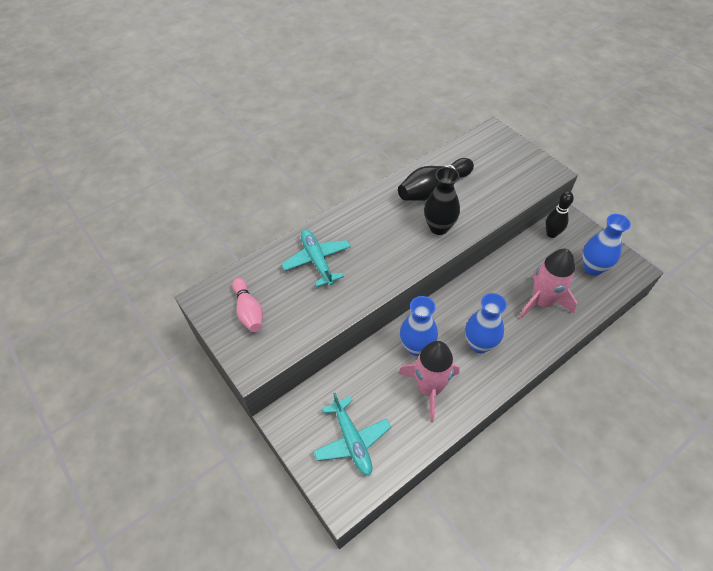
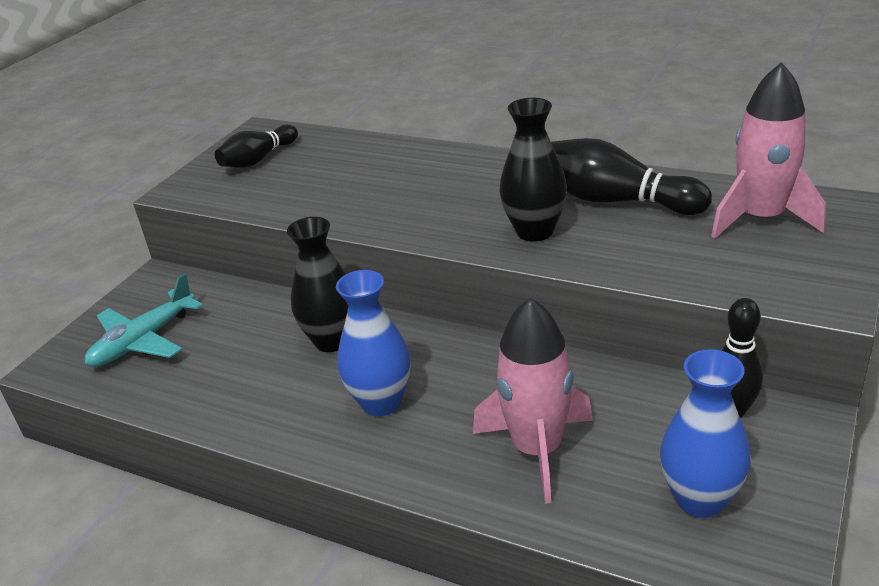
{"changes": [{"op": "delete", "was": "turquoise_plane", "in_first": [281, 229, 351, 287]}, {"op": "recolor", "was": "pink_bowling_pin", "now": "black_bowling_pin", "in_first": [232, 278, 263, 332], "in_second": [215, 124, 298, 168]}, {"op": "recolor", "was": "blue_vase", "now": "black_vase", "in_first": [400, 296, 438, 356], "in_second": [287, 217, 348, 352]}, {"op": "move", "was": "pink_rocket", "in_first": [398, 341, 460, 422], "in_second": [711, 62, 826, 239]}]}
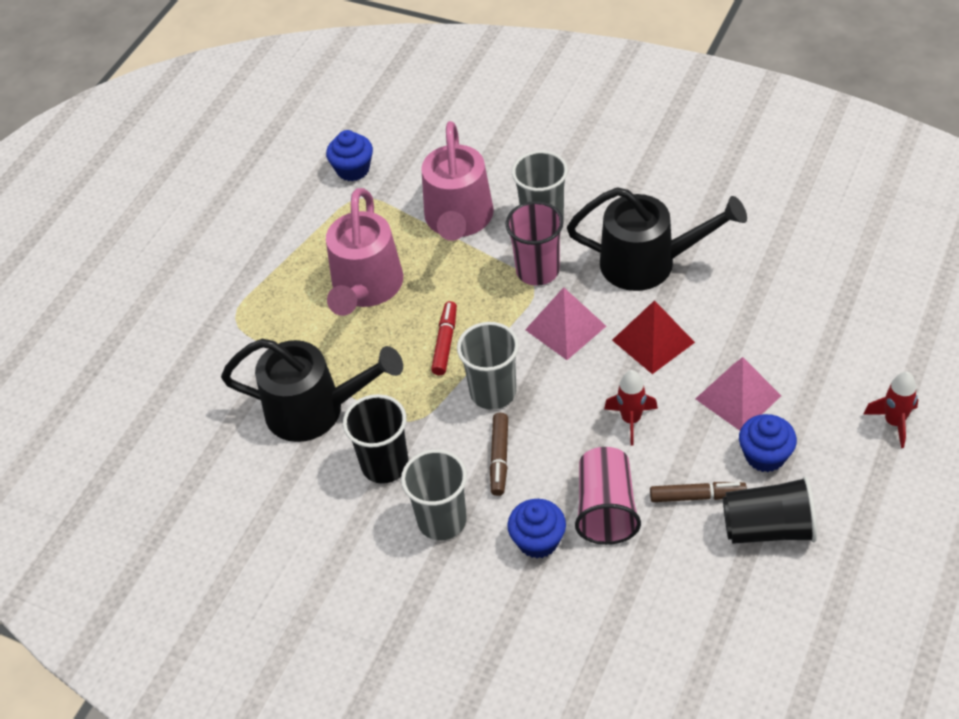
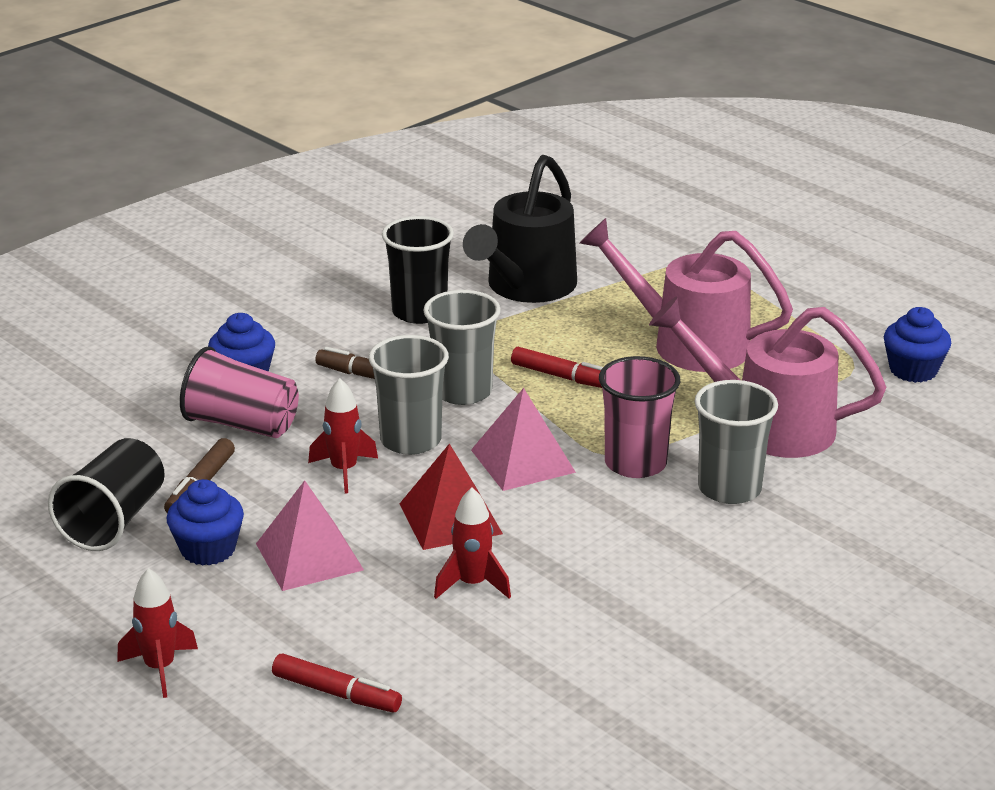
{"changes": [{"op": "delete", "was": "black_watering_can", "in_first": [567, 187, 747, 291]}, {"op": "move", "was": "grey_cup", "in_first": [401, 449, 467, 540], "in_second": [369, 335, 449, 455]}, {"op": "insert", "now": "red_rocket", "in_second": [434, 488, 511, 599]}, {"op": "insert", "now": "red_marker", "in_second": [272, 654, 402, 713]}]}
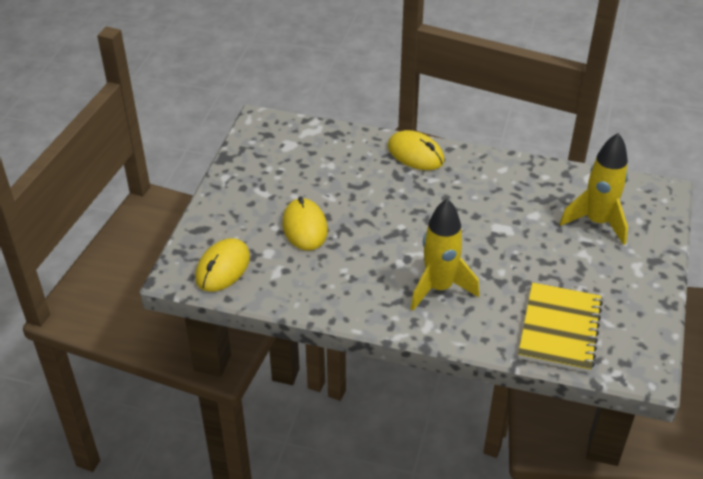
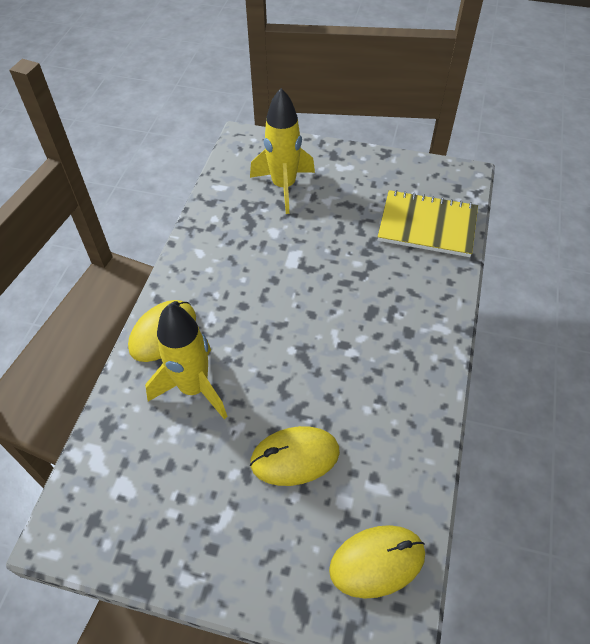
{"changes": [{"op": "move", "was": "yellow_rocket", "in_first": [410, 199, 480, 311], "in_second": [145, 304, 228, 419]}, {"op": "rotate", "was": "yellow_mouse", "in_first": [195, 238, 250, 292], "in_second": [329, 525, 425, 598], "clockwise": -45}]}
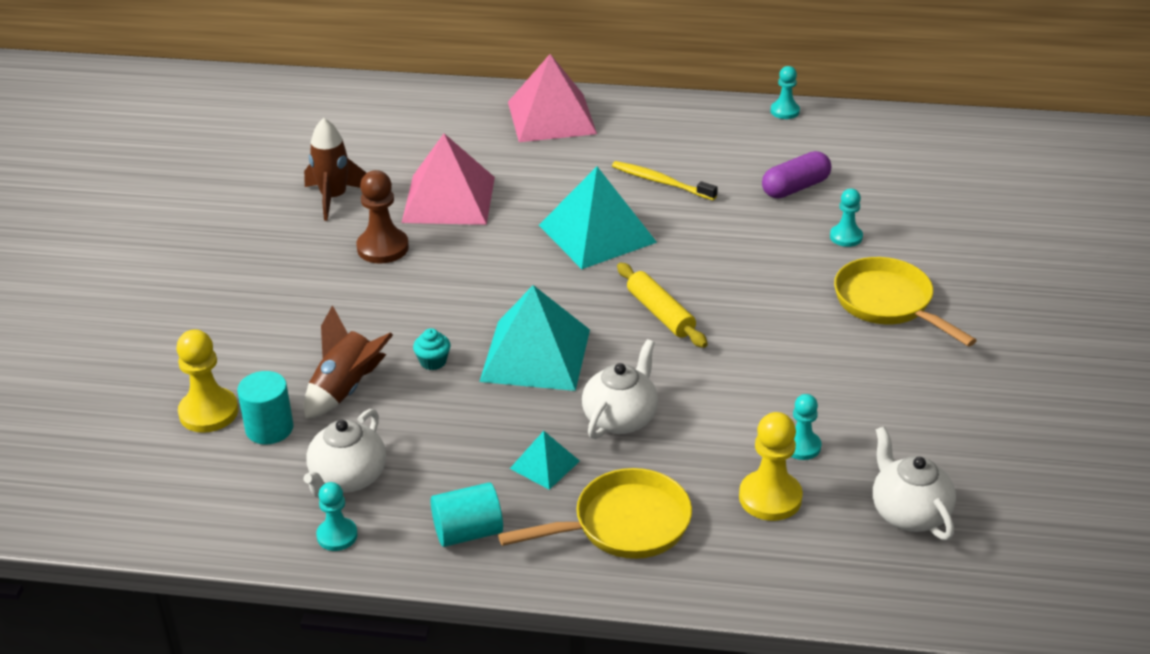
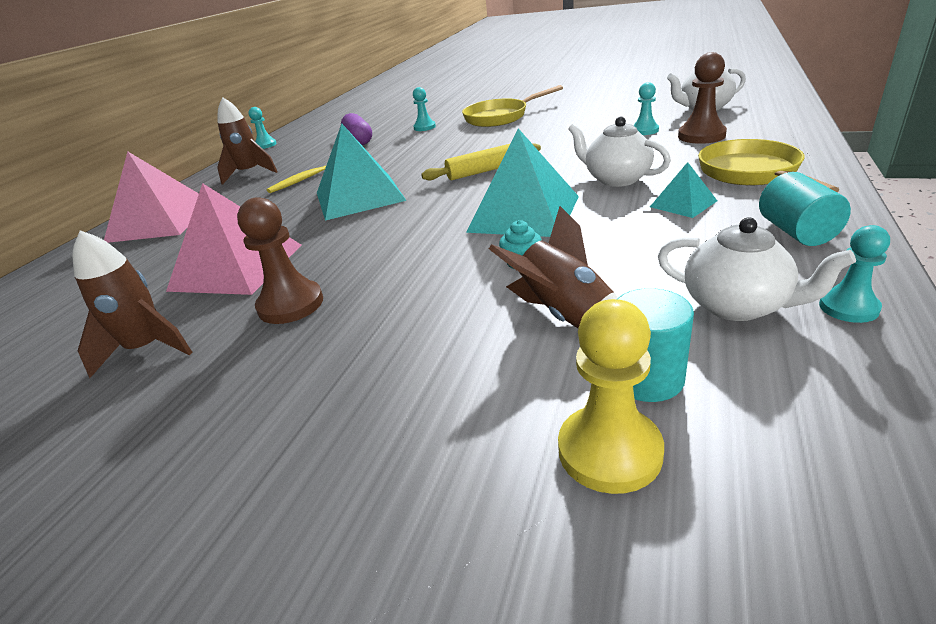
{"changes": [{"op": "recolor", "was": "yellow_pawn", "now": "brown_pawn", "in_first": [739, 412, 803, 521], "in_second": [678, 52, 727, 144]}, {"op": "insert", "now": "brown_rocket", "in_second": [217, 97, 277, 185]}]}
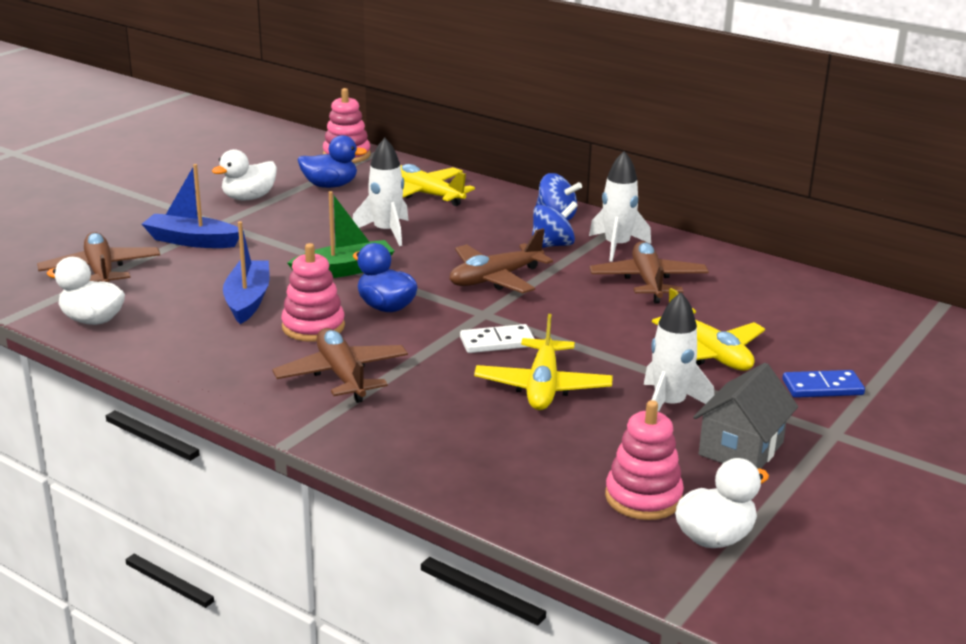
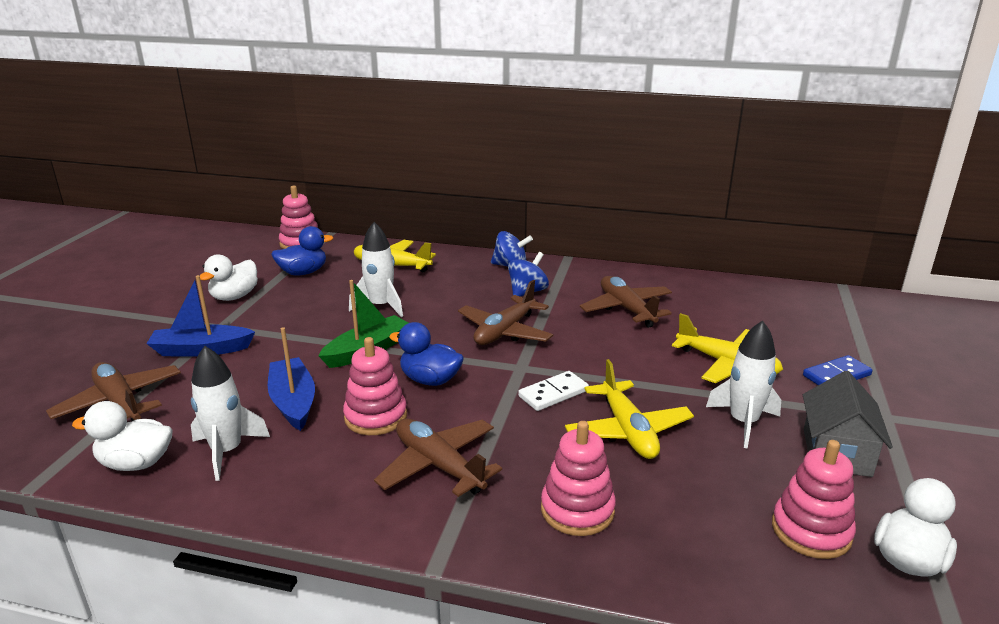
{"changes": [{"op": "move", "was": "white_rocket", "in_first": [589, 151, 651, 262], "in_second": [191, 346, 270, 481]}, {"op": "insert", "now": "pink_stacking_toy", "in_second": [541, 421, 616, 536]}]}
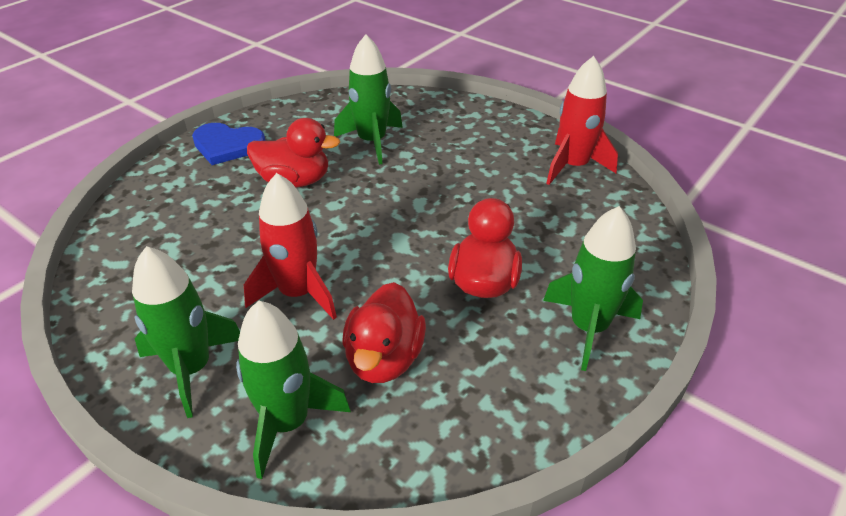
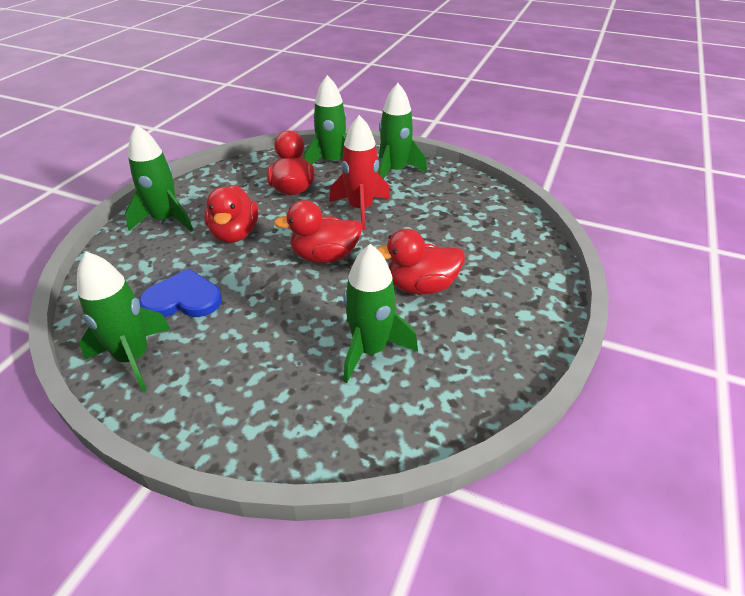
{"changes": [{"op": "recolor", "was": "red_rocket", "now": "green_rocket", "in_first": [546, 56, 618, 185], "in_second": [77, 252, 170, 392]}, {"op": "move", "was": "blue_heart", "in_first": [192, 123, 265, 165], "in_second": [139, 269, 222, 317]}, {"op": "insert", "now": "red_duck", "in_second": [274, 200, 362, 263]}]}
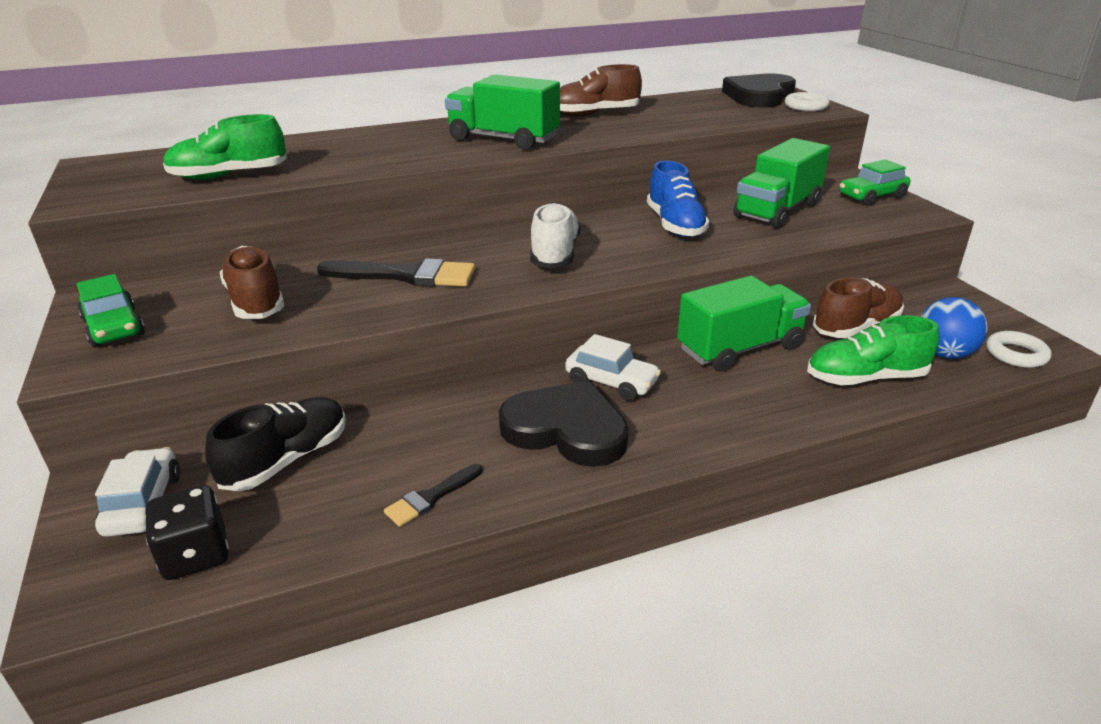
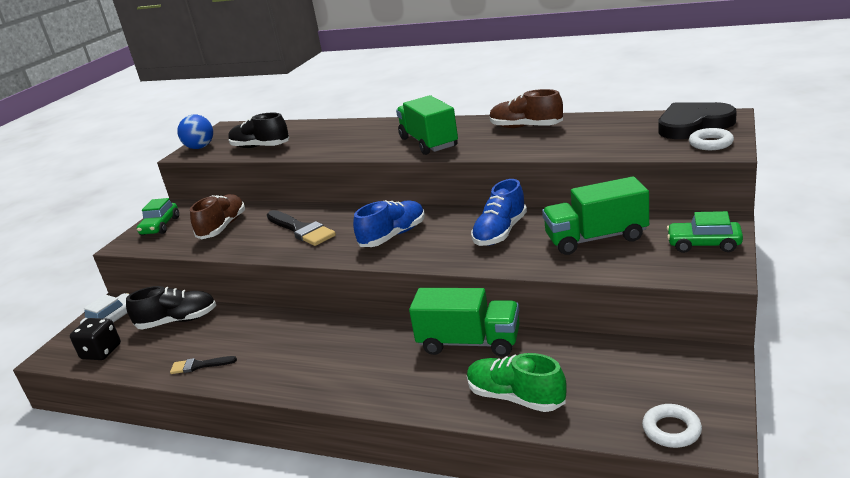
{"changes": [{"op": "recolor", "was": "green_shoe", "now": "black_shoe", "in_first": [163, 114, 287, 180], "in_second": [228, 112, 289, 148]}, {"op": "recolor", "was": "white_shoe", "now": "blue_shoe", "in_first": [530, 202, 581, 269], "in_second": [353, 200, 425, 247]}, {"op": "delete", "was": "brown_shoe", "in_first": [813, 277, 904, 338]}, {"op": "move", "was": "blue_ball", "in_first": [920, 297, 988, 359], "in_second": [177, 115, 213, 149]}, {"op": "delete", "was": "white_car", "in_first": [565, 334, 661, 401]}, {"op": "delete", "was": "black_heart", "in_first": [499, 380, 629, 467]}]}
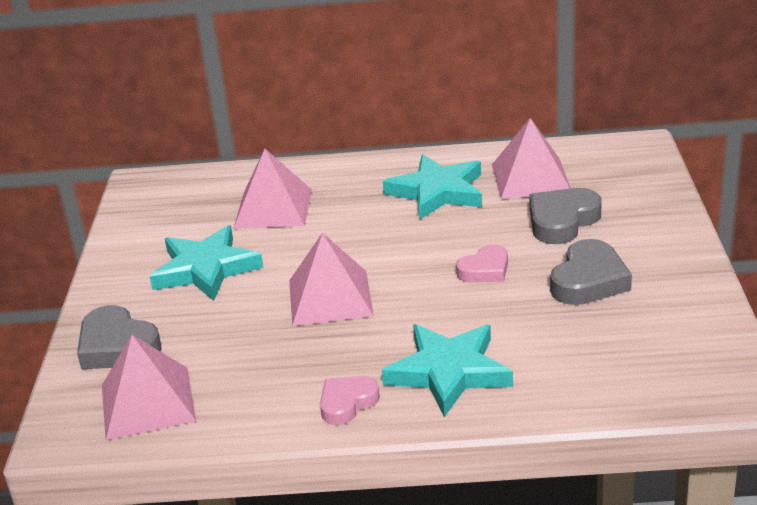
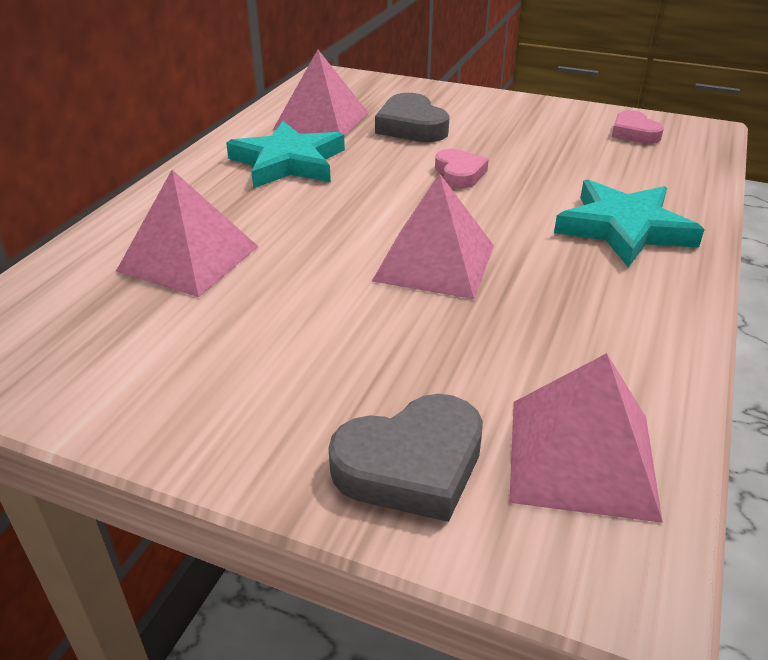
{"changes": [{"op": "delete", "was": "turquoise_star", "in_first": [149, 225, 264, 301]}, {"op": "delete", "was": "grey_heart", "in_first": [550, 239, 632, 305]}, {"op": "move", "was": "pink_heart", "in_first": [320, 376, 380, 425], "in_second": [612, 110, 664, 144]}]}
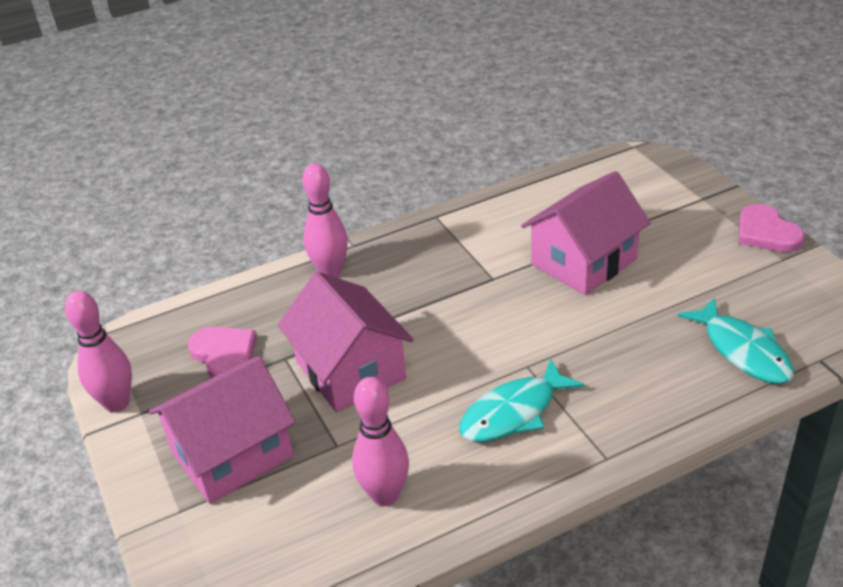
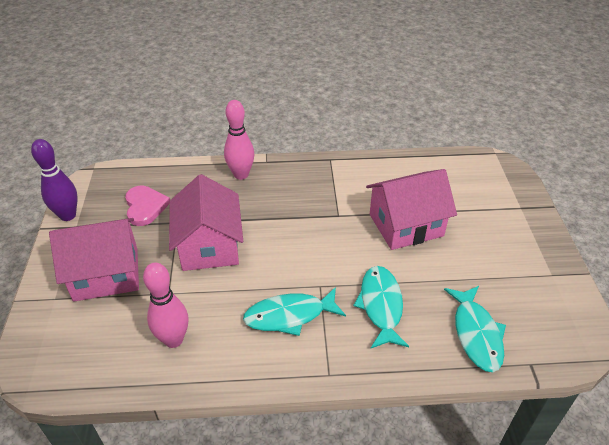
{"changes": [{"op": "delete", "was": "pink_heart", "in_first": [739, 204, 805, 252]}, {"op": "recolor", "was": "pink_bowling_pin", "now": "purple_bowling_pin", "in_first": [65, 291, 132, 413], "in_second": [31, 139, 78, 221]}, {"op": "insert", "now": "turquoise_fish", "in_second": [353, 266, 409, 348]}]}
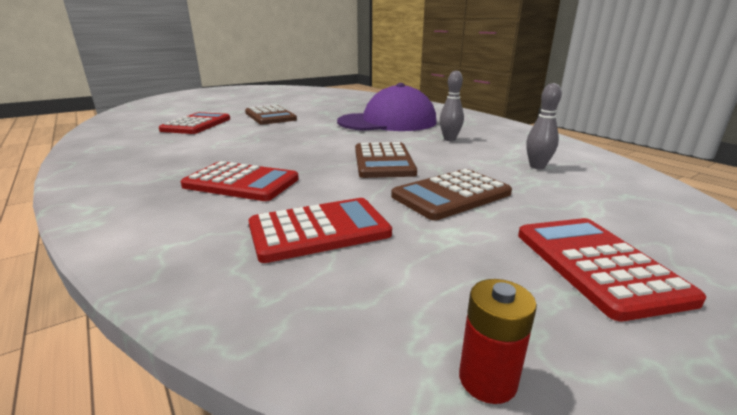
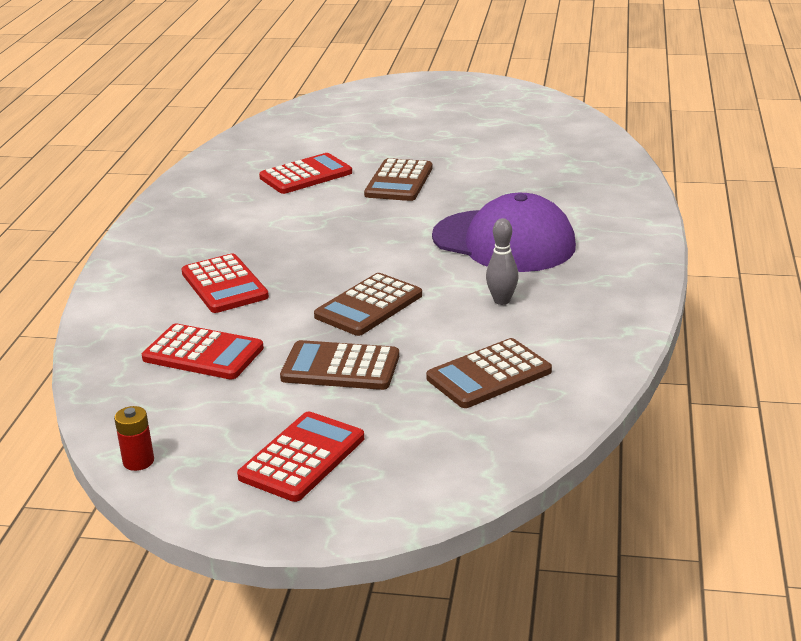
{"changes": [{"op": "replace", "was": "grey_bowling_pin", "now": "brown_calculator", "in_first": [526, 83, 562, 169], "in_second": [426, 338, 552, 408]}]}
